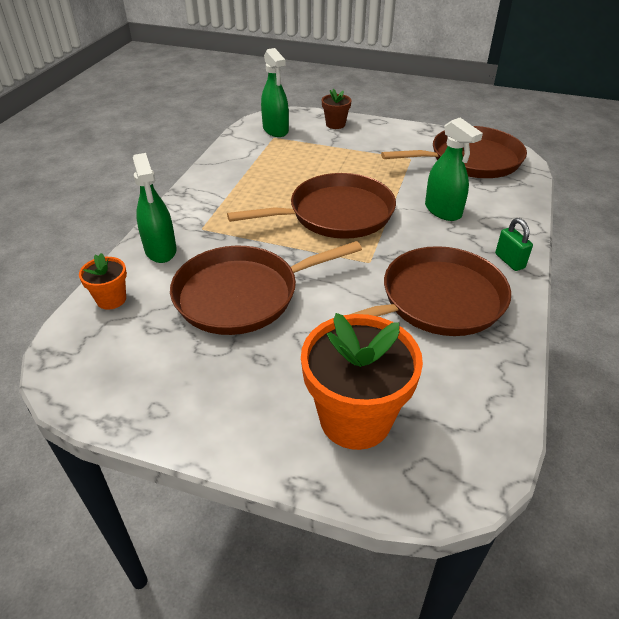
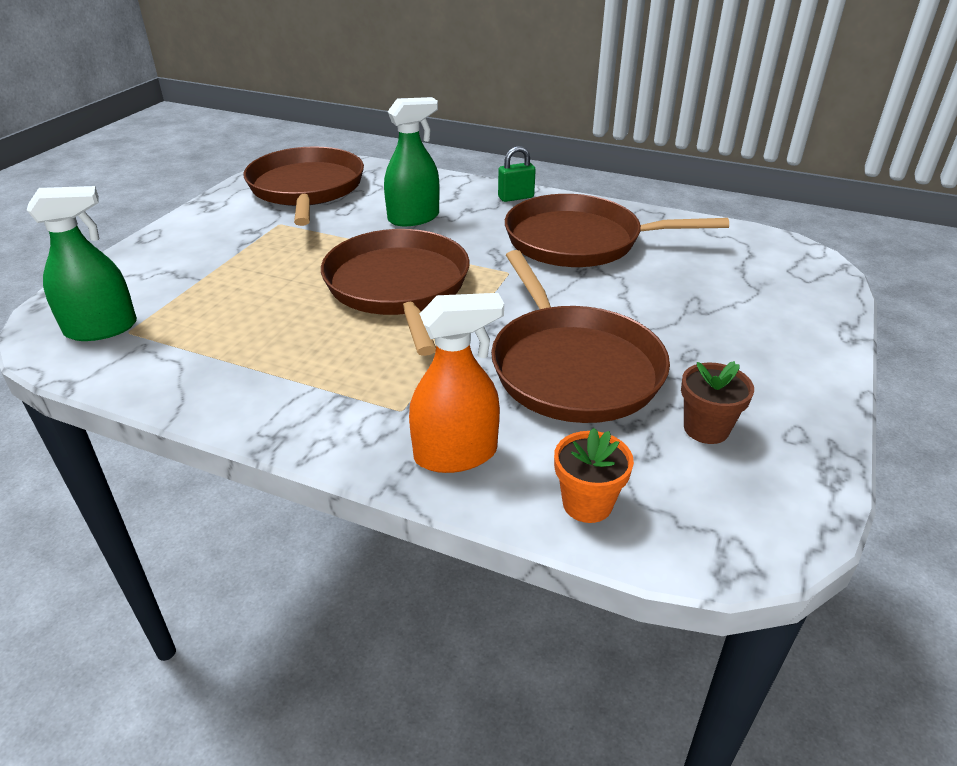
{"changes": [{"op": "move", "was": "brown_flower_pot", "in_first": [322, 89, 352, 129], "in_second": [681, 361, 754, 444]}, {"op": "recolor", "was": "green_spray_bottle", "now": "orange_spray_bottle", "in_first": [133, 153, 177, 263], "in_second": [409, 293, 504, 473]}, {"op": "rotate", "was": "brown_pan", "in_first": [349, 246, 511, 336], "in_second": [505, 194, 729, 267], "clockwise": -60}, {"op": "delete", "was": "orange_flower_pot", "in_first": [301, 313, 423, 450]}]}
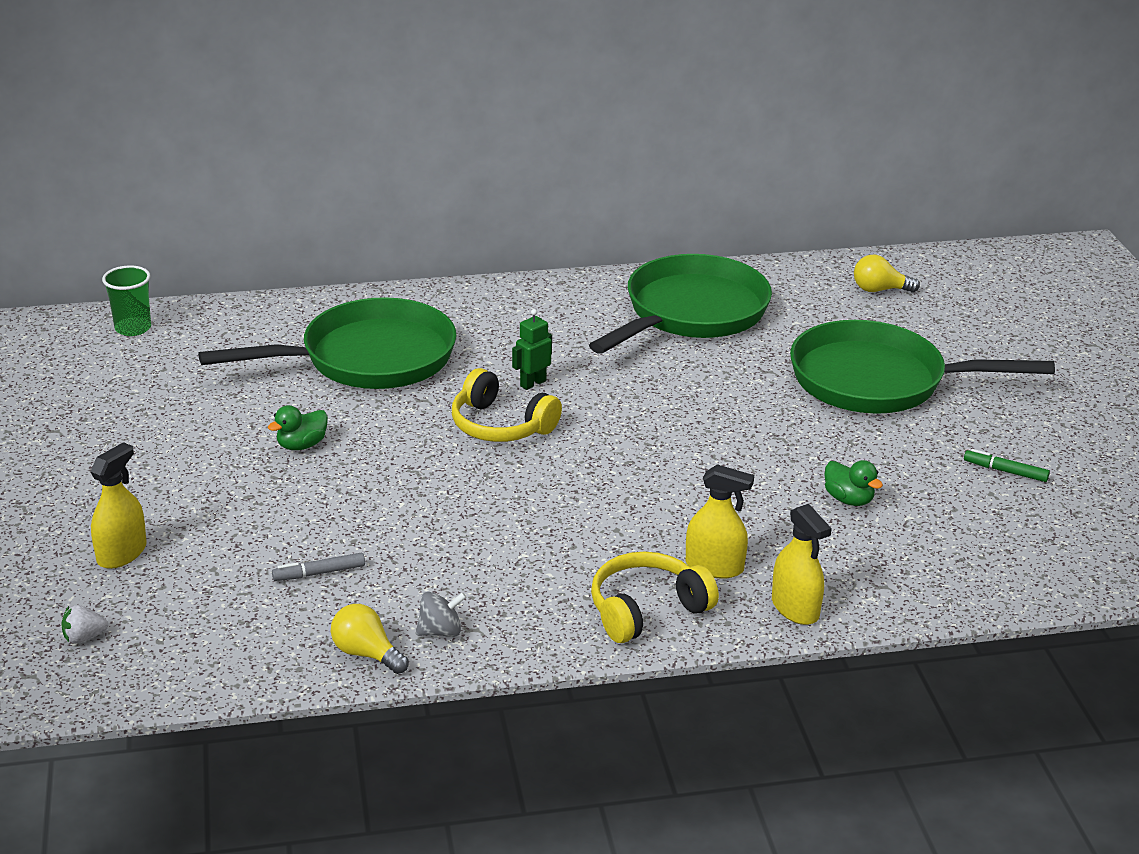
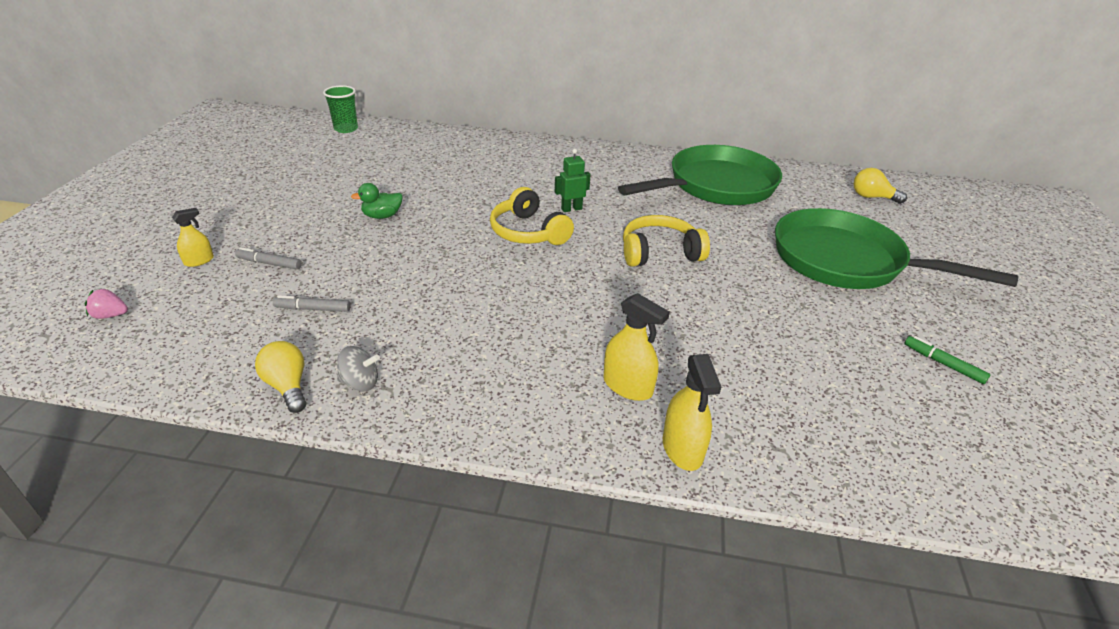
{"changes": [{"op": "delete", "was": "green_pan", "in_first": [198, 297, 456, 389]}, {"op": "resize", "was": "yellow_spray_bottle", "in_first": [90, 442, 147, 569], "in_second": [172, 208, 214, 267], "ratio": 0.63}, {"op": "delete", "was": "green_duck", "in_first": [824, 460, 883, 506]}, {"op": "move", "was": "yellow_headphones", "in_first": [591, 552, 719, 643], "in_second": [623, 215, 710, 267]}, {"op": "recolor", "was": "white_strawberry", "now": "pink_strawberry", "in_first": [61, 605, 108, 643], "in_second": [85, 288, 128, 319]}, {"op": "insert", "now": "grey_marker", "in_second": [235, 247, 302, 269]}]}
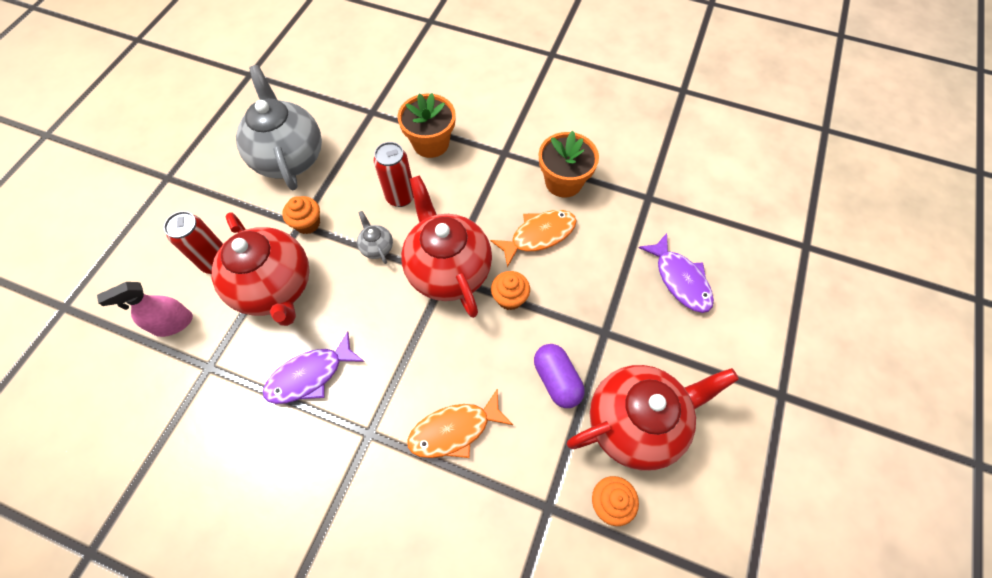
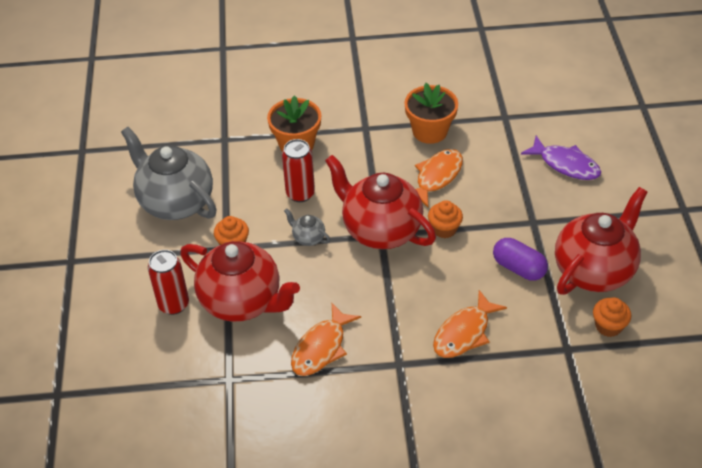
{"changes": [{"op": "delete", "was": "pink_spray_bottle", "in_first": [97, 282, 193, 337]}, {"op": "recolor", "was": "purple_fish", "now": "orange_fish", "in_first": [263, 331, 365, 404], "in_second": [291, 303, 361, 376]}]}
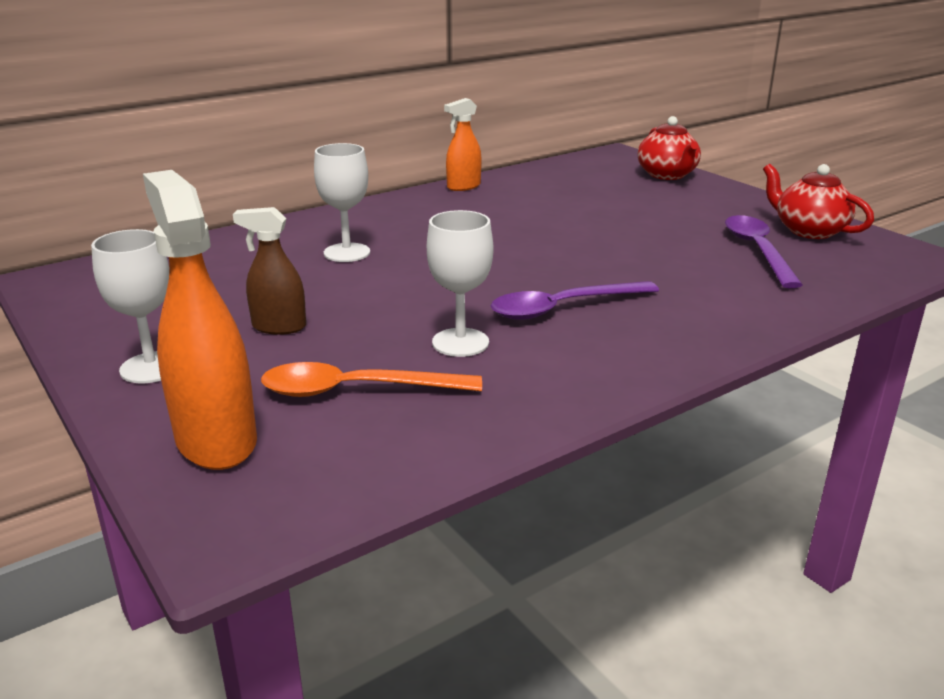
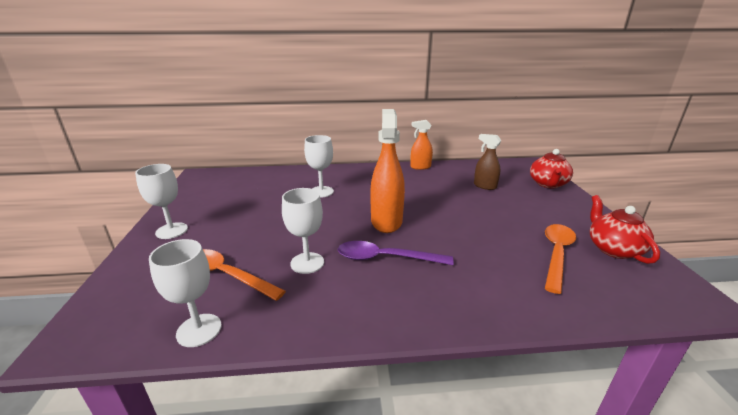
{"changes": [{"op": "move", "was": "orange_spray_bottle", "in_first": [143, 170, 257, 470], "in_second": [370, 109, 405, 233]}, {"op": "move", "was": "brown_spray_bottle", "in_first": [233, 207, 306, 335], "in_second": [474, 134, 501, 190]}, {"op": "recolor", "was": "purple_spoon", "now": "orange_spoon", "in_first": [725, 215, 803, 288], "in_second": [545, 224, 576, 294]}, {"op": "insert", "now": "white_goblet", "in_second": [149, 239, 222, 347]}]}
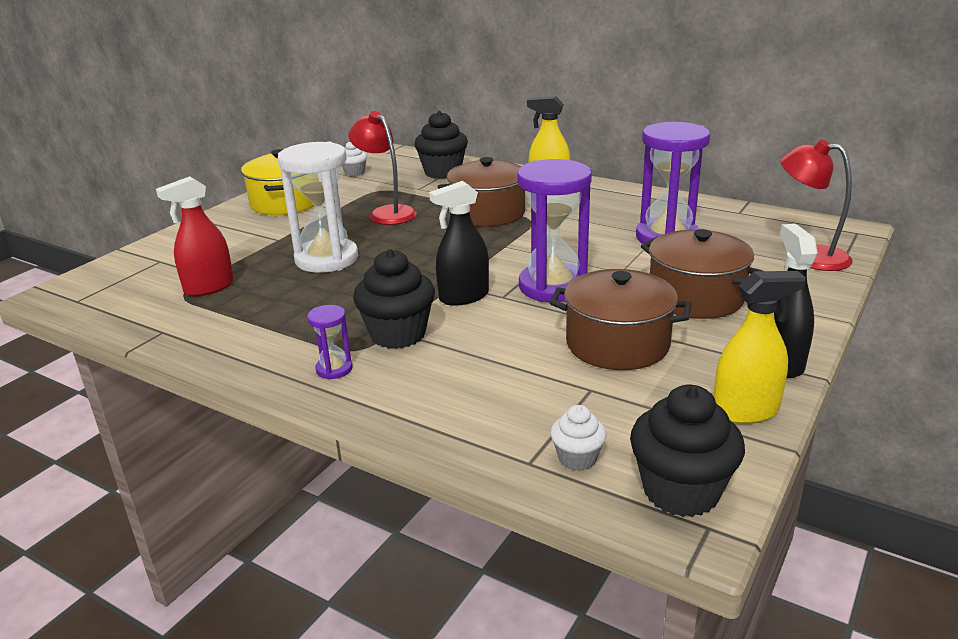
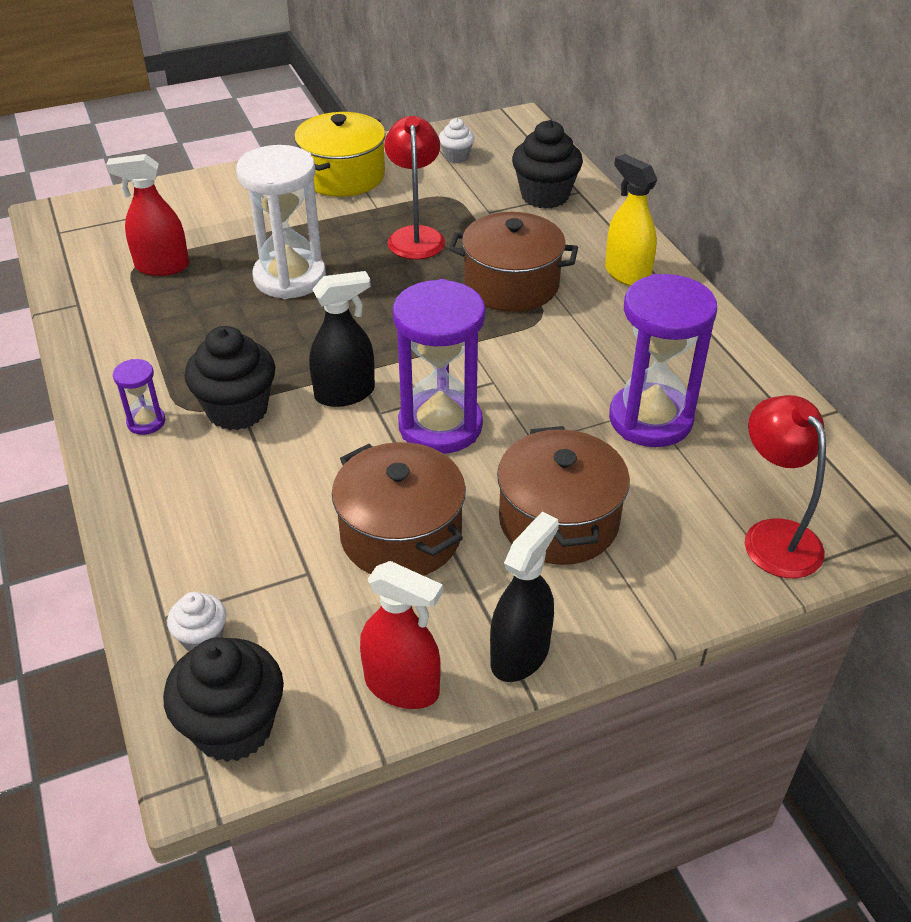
{"changes": [{"op": "rotate", "was": "black_spray_bottle", "in_first": [429, 181, 489, 306], "in_second": [309, 271, 375, 407], "clockwise": 150}, {"op": "recolor", "was": "yellow_spray_bottle", "now": "red_spray_bottle", "in_first": [714, 271, 806, 424], "in_second": [360, 561, 443, 709]}]}
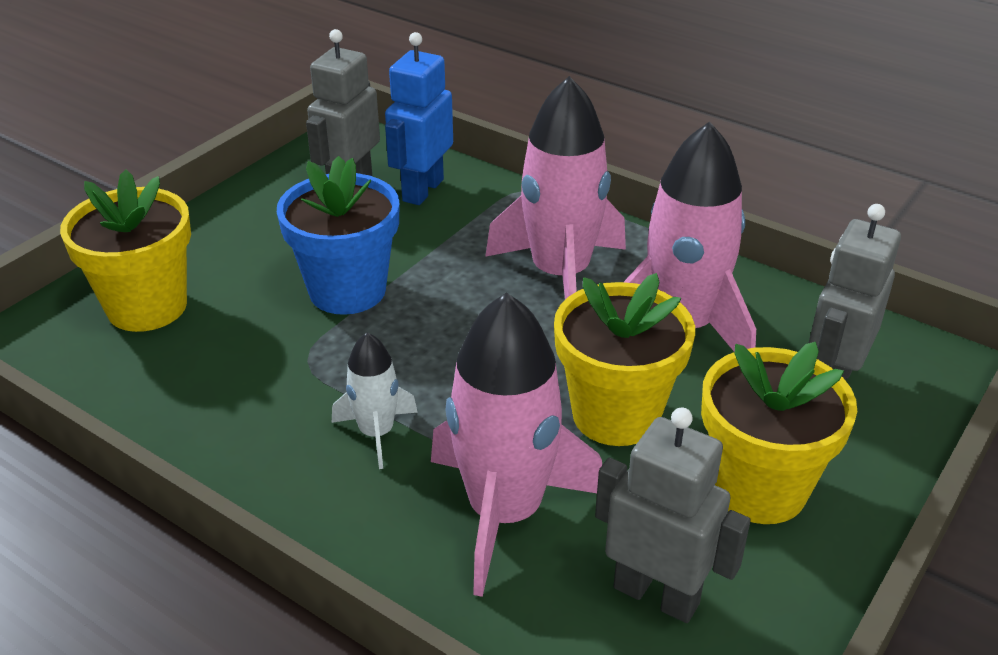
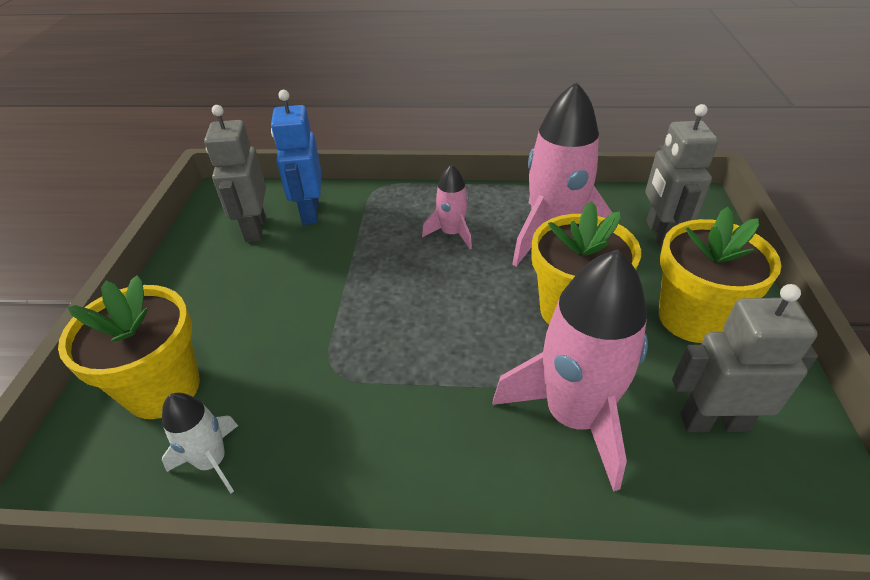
{"changes": [{"op": "resize", "was": "pink_rocket", "in_first": [485, 76, 626, 299], "in_second": [422, 164, 472, 249], "ratio": 0.51}, {"op": "delete", "was": "blue_flower_pot", "in_first": [277, 156, 400, 315]}, {"op": "move", "was": "white_rocket", "in_first": [332, 333, 418, 469], "in_second": [162, 393, 238, 494]}]}
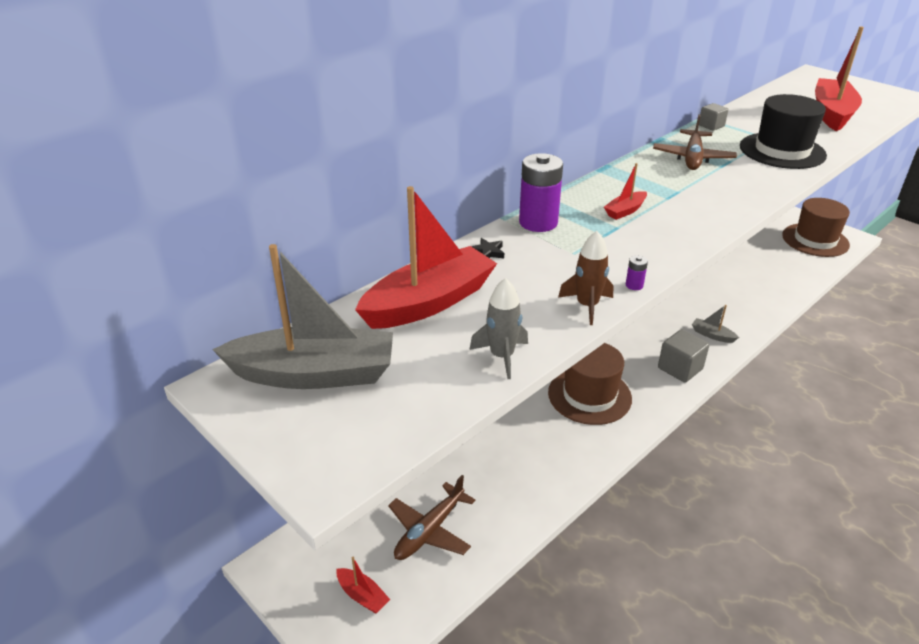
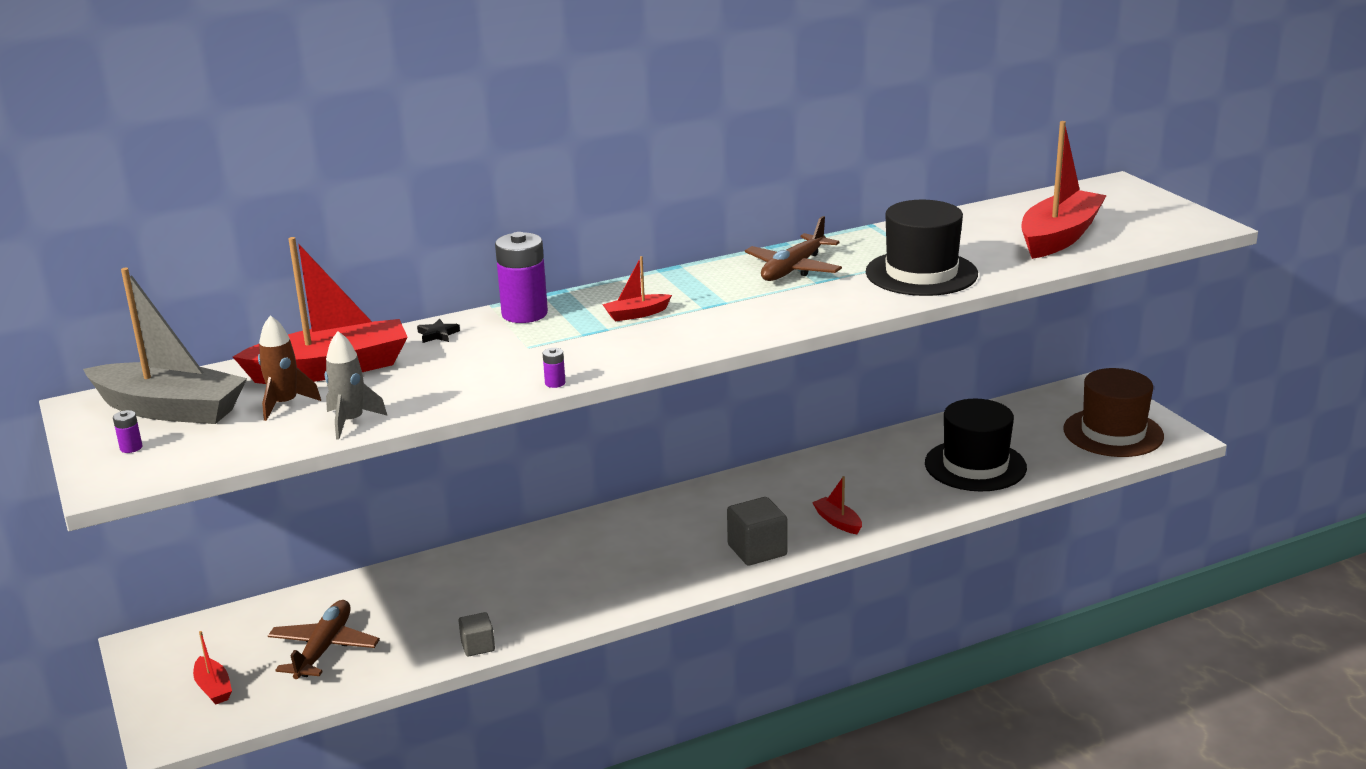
{"changes": [{"op": "move", "was": "grey_cube", "in_first": [699, 103, 728, 131], "in_second": [459, 612, 495, 657]}, {"op": "move", "was": "brown_rocket", "in_first": [558, 231, 613, 325], "in_second": [258, 315, 321, 421]}, {"op": "recolor", "was": "grey_boat", "now": "red_boat", "in_first": [692, 305, 739, 343], "in_second": [812, 476, 862, 534]}, {"op": "delete", "was": "brown_hat", "in_first": [548, 343, 632, 425]}, {"op": "rotate", "was": "brown_plane", "in_first": [388, 475, 476, 560], "in_second": [268, 600, 380, 679], "clockwise": 135}, {"op": "insert", "now": "black_hat", "in_second": [925, 399, 1027, 491]}, {"op": "insert", "now": "purple_battery", "in_second": [113, 410, 143, 453]}]}
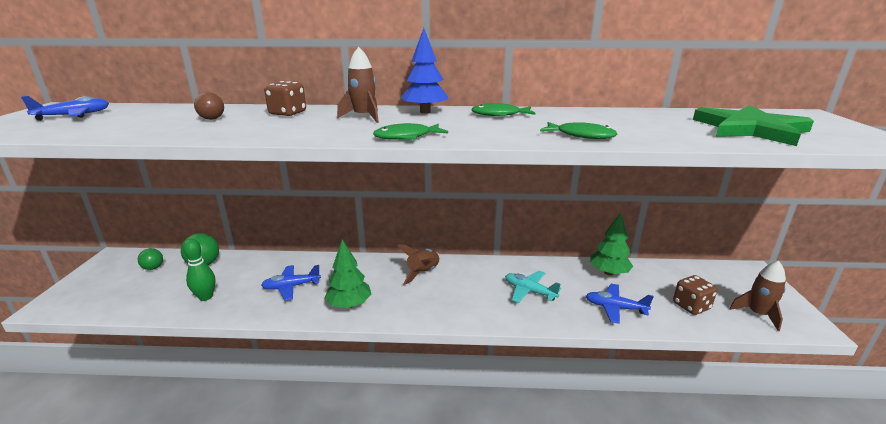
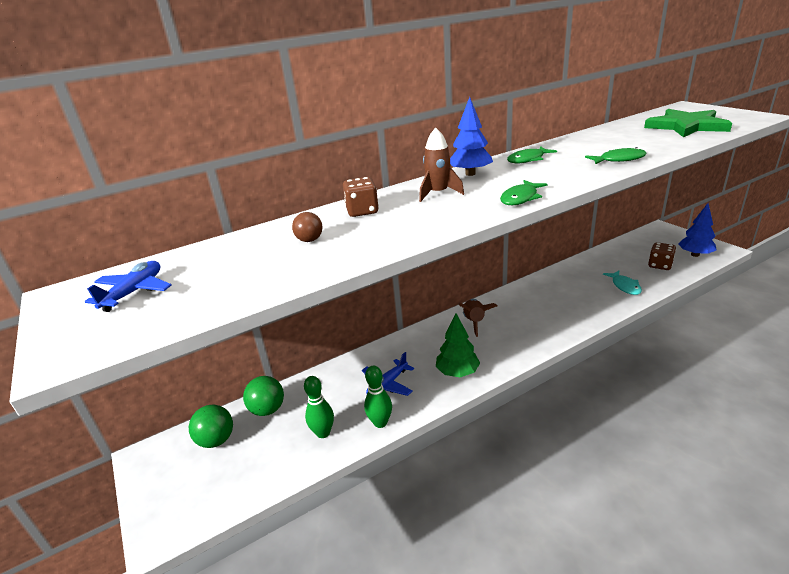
{"changes": [{"op": "delete", "was": "green_tree", "in_first": [590, 212, 633, 276]}, {"op": "resize", "was": "green_ball", "in_first": [138, 248, 163, 270], "in_second": [188, 405, 233, 448], "ratio": 1.59}, {"op": "replace", "was": "brown_rocket", "now": "blue_tree", "in_first": [729, 261, 786, 331], "in_second": [678, 203, 717, 257]}, {"op": "delete", "was": "turquoise_plane", "in_first": [505, 271, 561, 303]}, {"op": "replace", "was": "blue_plane", "now": "turquoise_fish", "in_first": [586, 284, 654, 324], "in_second": [603, 271, 642, 295]}, {"op": "insert", "now": "green_bowling_pin", "in_second": [364, 366, 392, 428]}]}
